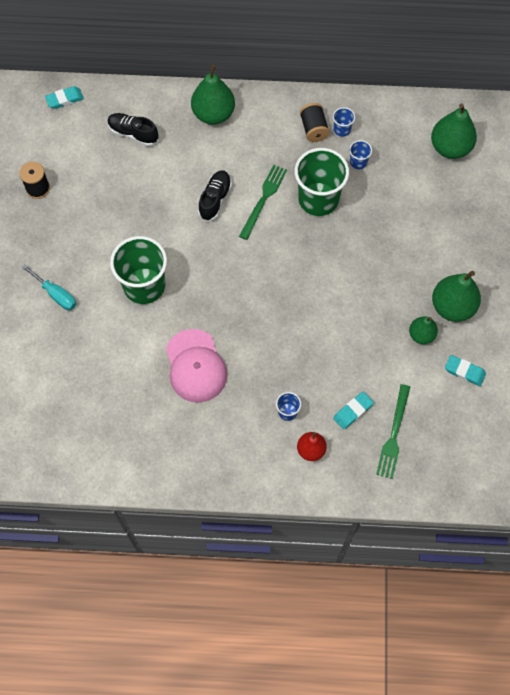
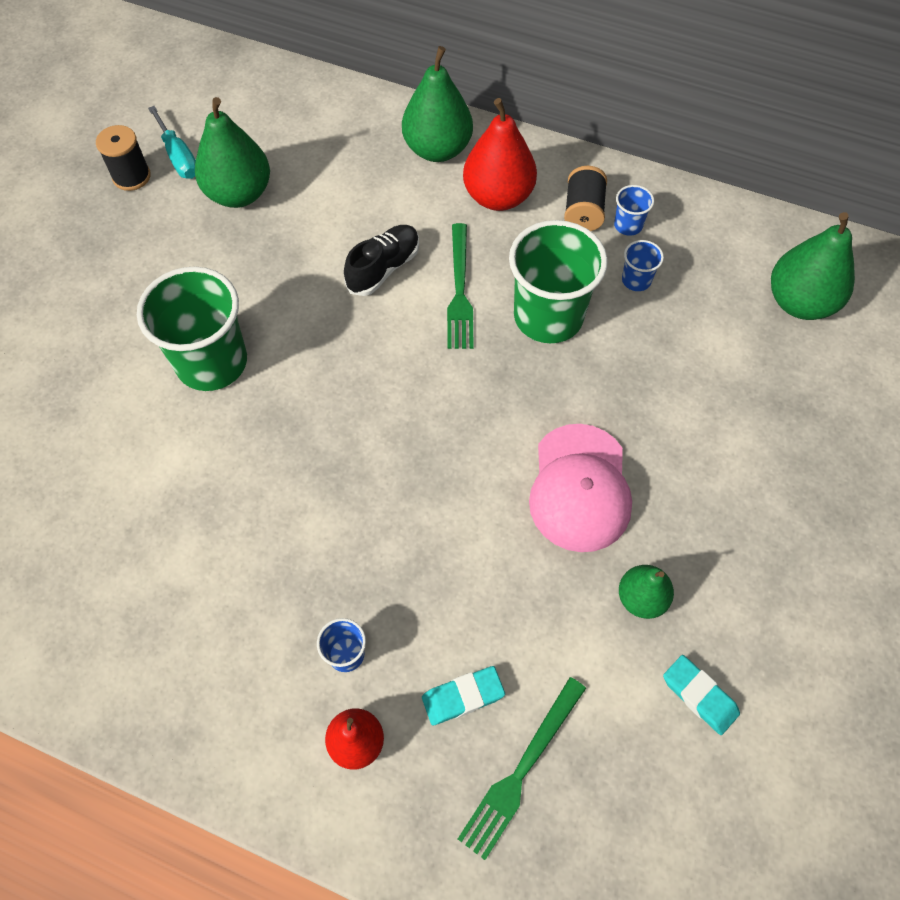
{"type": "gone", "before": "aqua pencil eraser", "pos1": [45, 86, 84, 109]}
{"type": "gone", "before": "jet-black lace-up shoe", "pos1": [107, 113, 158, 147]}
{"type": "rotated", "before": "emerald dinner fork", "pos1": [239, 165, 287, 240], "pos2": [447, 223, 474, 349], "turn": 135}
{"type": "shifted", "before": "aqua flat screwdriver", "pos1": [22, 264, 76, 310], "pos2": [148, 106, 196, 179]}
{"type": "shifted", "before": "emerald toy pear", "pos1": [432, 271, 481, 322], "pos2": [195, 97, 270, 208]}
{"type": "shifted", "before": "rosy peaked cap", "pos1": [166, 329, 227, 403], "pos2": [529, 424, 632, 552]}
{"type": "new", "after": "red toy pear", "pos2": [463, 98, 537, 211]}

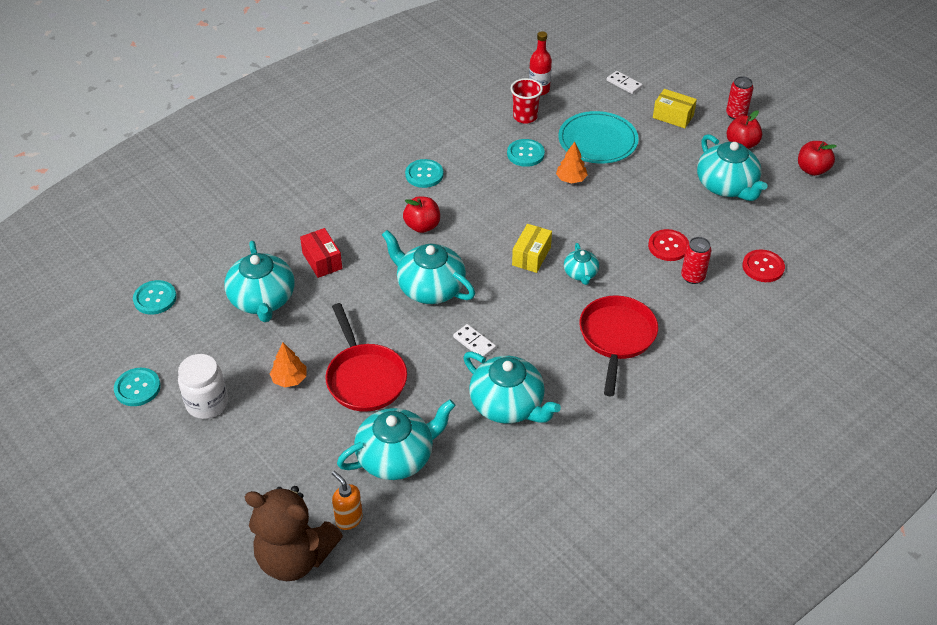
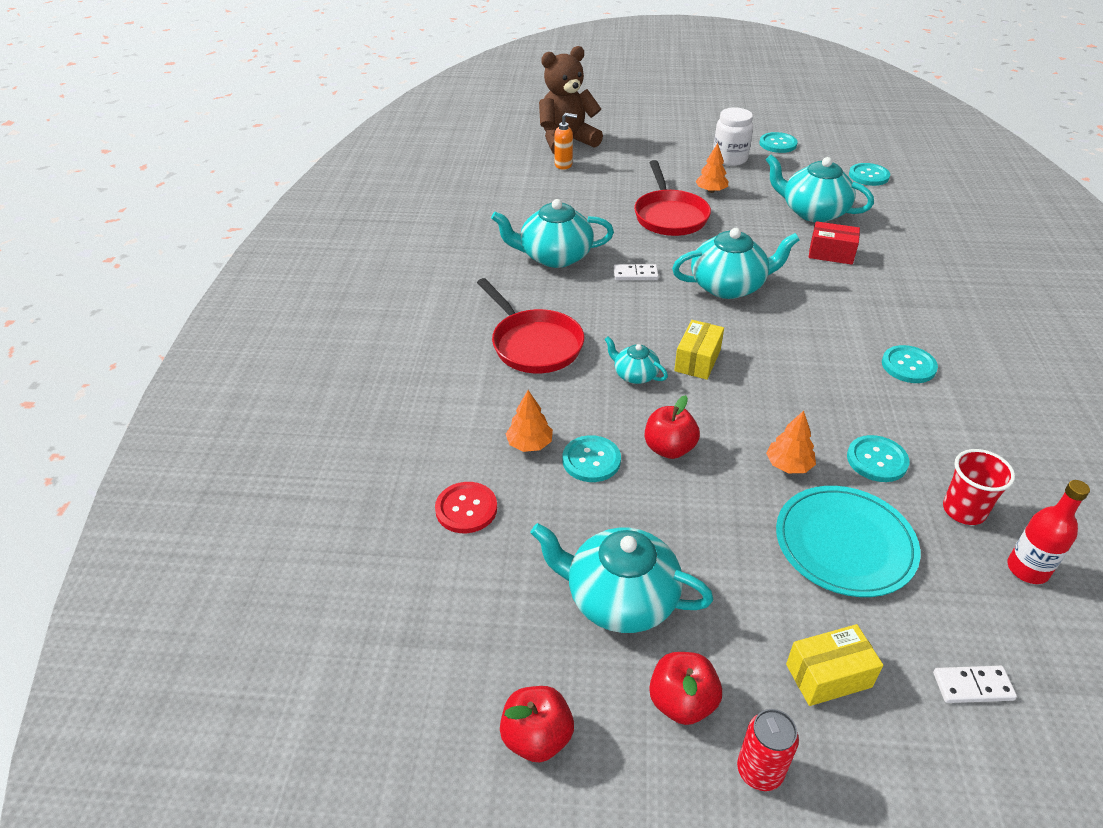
{"type": "shifted", "before": "red apple", "pos1": [403, 196, 440, 233], "pos2": [645, 395, 700, 459]}
{"type": "rotated", "before": "yellow parcel", "pos1": [512, 224, 552, 273], "pos2": [674, 320, 724, 380], "turn": 45}
{"type": "repainted", "before": "red button", "after": "aqua button", "pos1": [648, 229, 689, 261], "pos2": [563, 435, 621, 482]}
{"type": "swapped", "before": "red tin", "after": "bright orange toy tree", "pos1": [681, 237, 712, 284], "pos2": [506, 390, 553, 452]}
{"type": "rotated", "before": "red frying pan", "pos1": [325, 303, 407, 412], "pos2": [634, 160, 711, 236], "turn": -120}
{"type": "gone", "before": "aqua teapot", "pos1": [337, 399, 455, 480]}

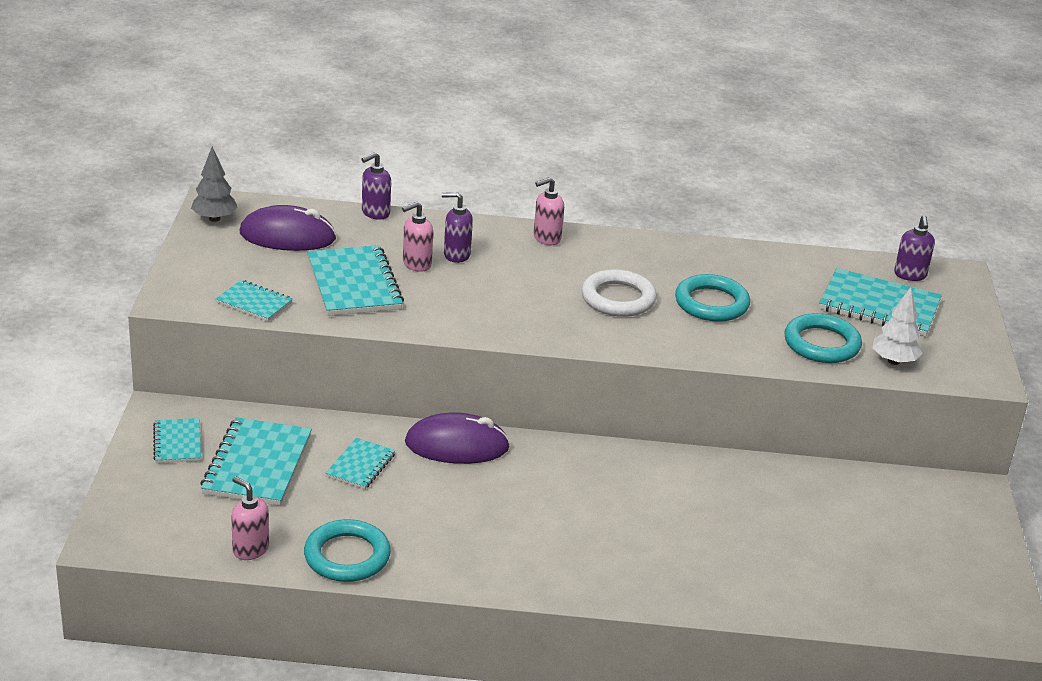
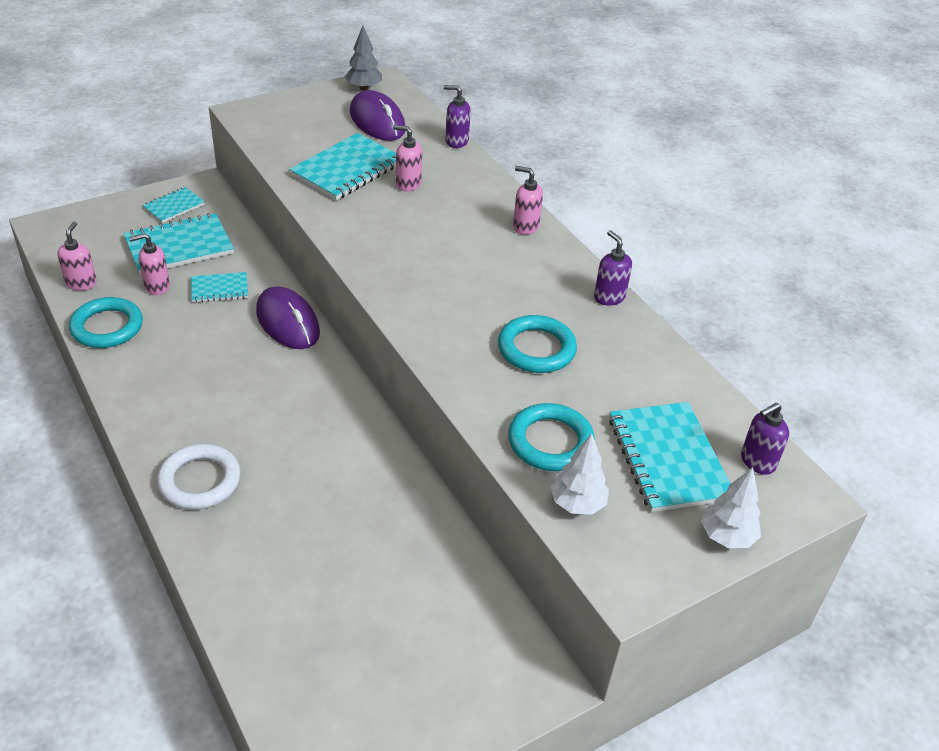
{"type": "shifted", "before": "violet soap pump", "pos1": [442, 192, 473, 263], "pos2": [594, 230, 632, 306]}
{"type": "shifted", "before": "white hoop", "pos1": [581, 269, 657, 317], "pos2": [157, 444, 241, 510]}
{"type": "gone", "before": "aqua notepad", "pos1": [216, 280, 293, 322]}
{"type": "new", "after": "rosy soap pump", "pos2": [129, 233, 170, 295]}
{"type": "new", "after": "white toy tree", "pos2": [701, 467, 761, 548]}

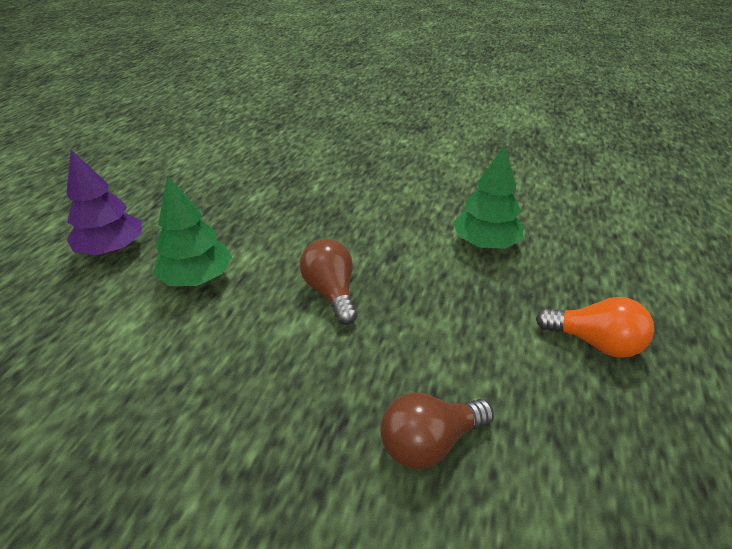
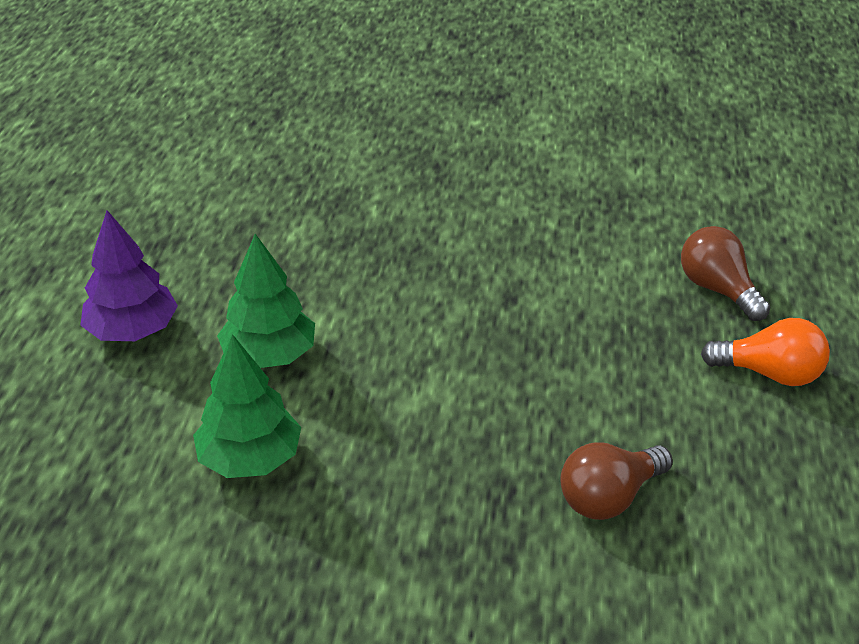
{"type": "shifted", "before": "emerald toy tree", "pos1": [453, 145, 523, 249], "pos2": [193, 334, 301, 478]}
{"type": "shifted", "before": "russet lightbulb", "pos1": [300, 239, 358, 325], "pos2": [681, 226, 770, 321]}

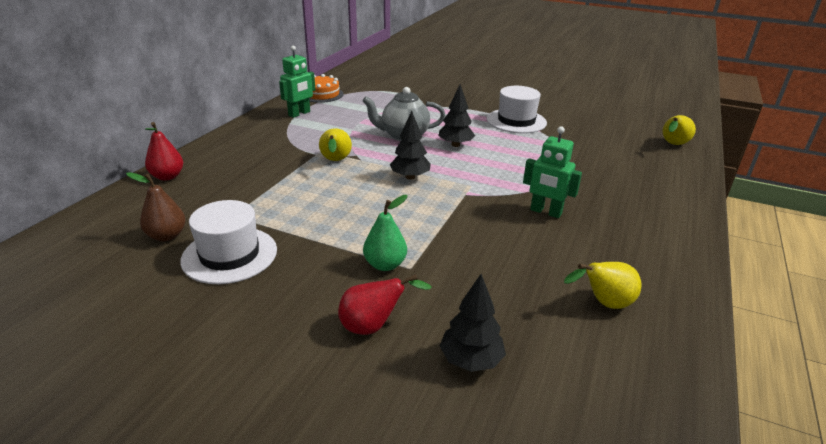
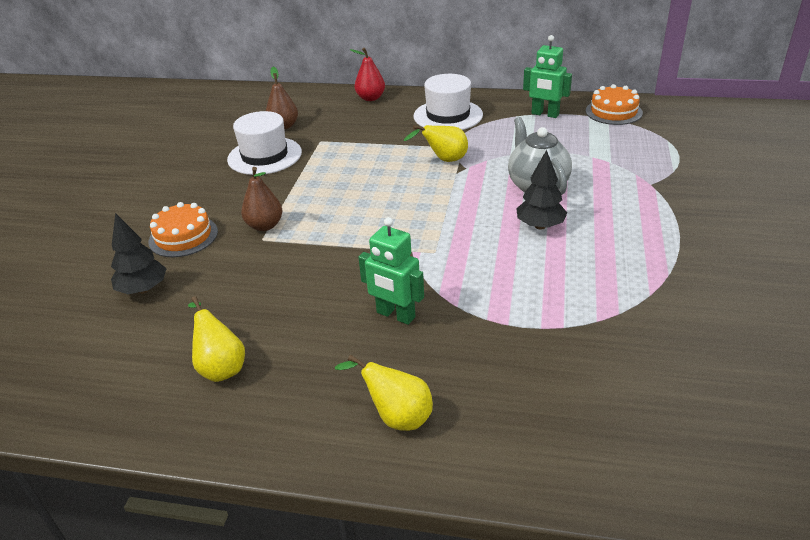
{"type": "shifted", "before": "white top hat", "pos1": [487, 86, 547, 133], "pos2": [414, 74, 483, 130]}
{"type": "gone", "before": "jet-black toy tree", "pos1": [390, 111, 431, 180]}
{"type": "shifted", "before": "yellow toy pear", "pos1": [663, 115, 696, 145], "pos2": [335, 354, 433, 431]}
{"type": "rotated", "before": "emerald robot figure", "pos1": [523, 126, 582, 218], "pos2": [358, 217, 424, 325], "turn": -75}
{"type": "repainted", "before": "emerald toy pear", "after": "russet toy pear", "pos1": [363, 195, 408, 271], "pos2": [241, 167, 282, 231]}
{"type": "swapped", "before": "red toy pear", "after": "bright orange cake", "pos1": [338, 274, 431, 335], "pos2": [148, 202, 218, 257]}

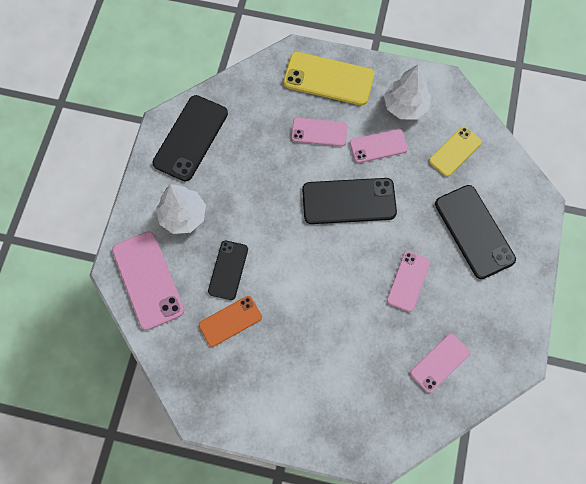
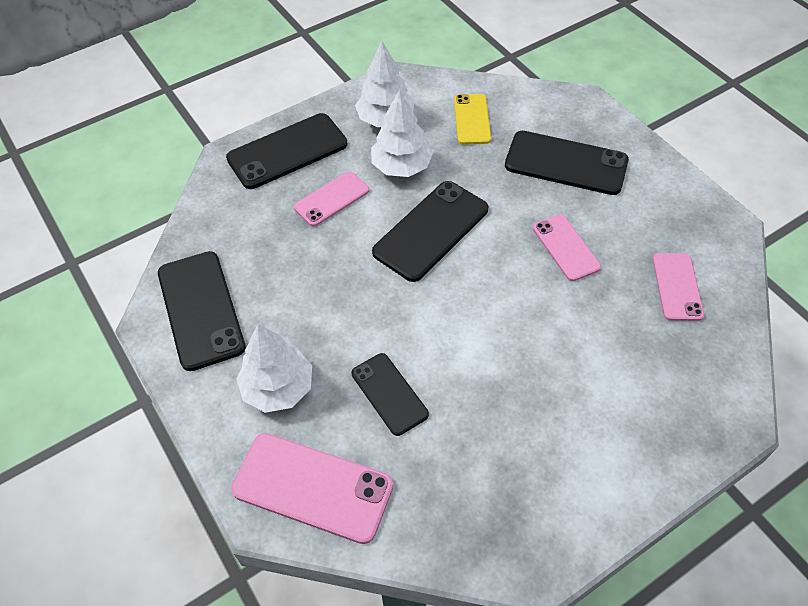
{"type": "repainted", "before": "yellow phone", "after": "jet-black phone", "pos1": [283, 52, 374, 105], "pos2": [226, 113, 347, 189]}
{"type": "swapped", "before": "rosy phone", "after": "white toy tree", "pos1": [350, 129, 408, 163], "pos2": [371, 89, 433, 177]}
{"type": "gone", "before": "bright orange phone", "pos1": [199, 296, 262, 347]}

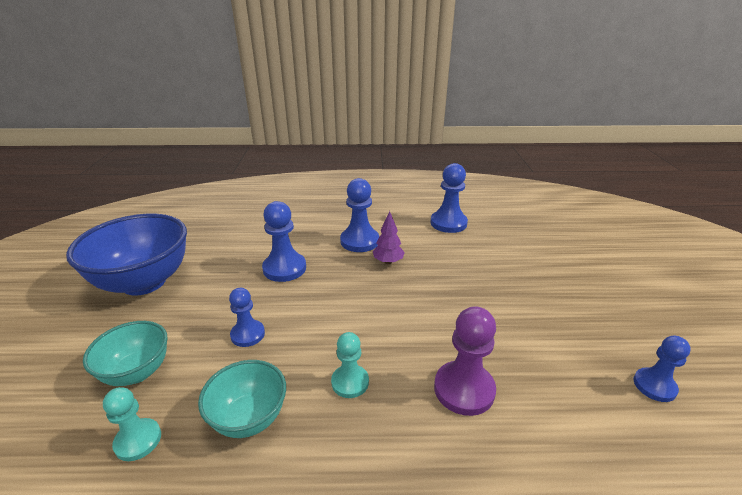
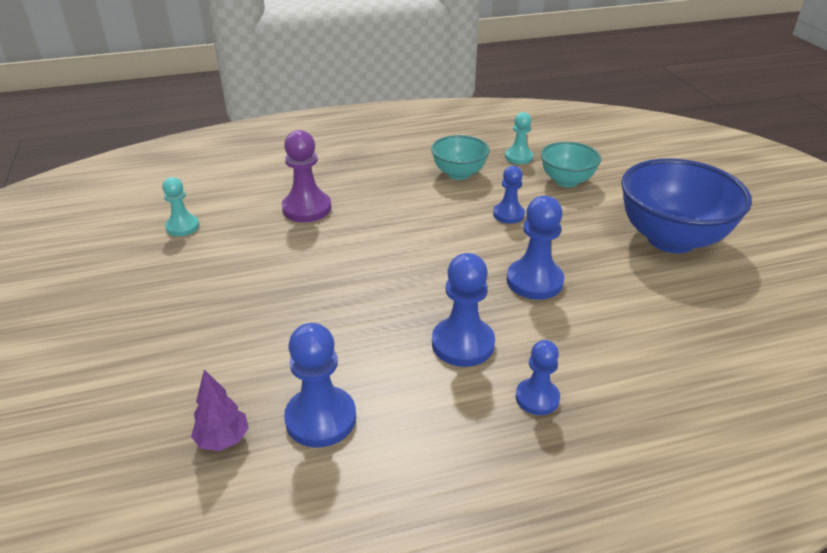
{"type": "shifted", "before": "violet toy tree", "pos1": [373, 211, 405, 264], "pos2": [191, 369, 249, 451]}
{"type": "shifted", "before": "aqua game pawn", "pos1": [331, 332, 369, 398], "pos2": [162, 177, 199, 236]}
{"type": "shifted", "before": "blue game pawn", "pos1": [634, 336, 691, 402], "pos2": [516, 340, 560, 415]}

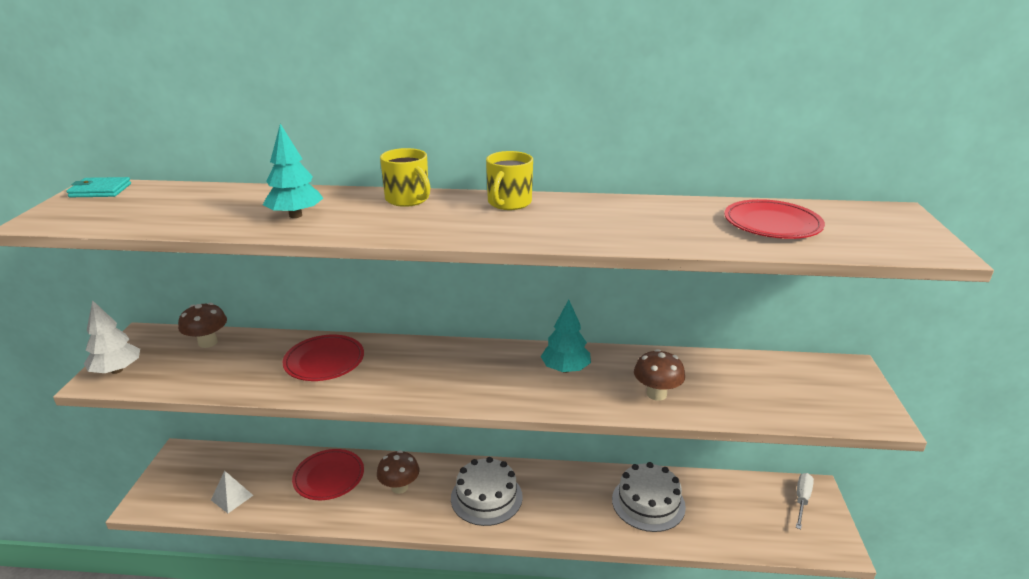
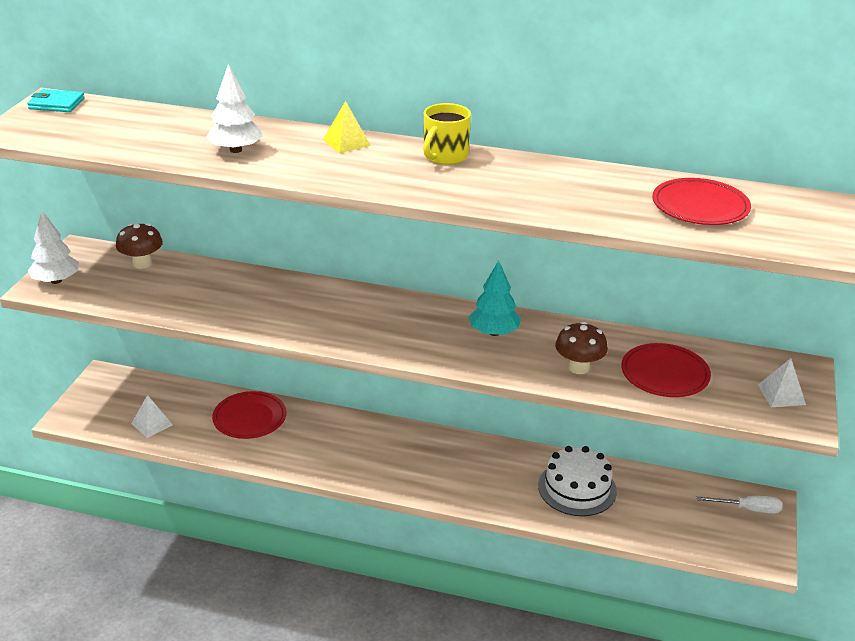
{"type": "repainted", "before": "aqua toy tree", "after": "white toy tree", "pos1": [263, 124, 323, 218], "pos2": [206, 64, 263, 153]}
{"type": "swapped", "before": "yellow tea mug", "after": "yellow pyramid", "pos1": [380, 148, 430, 207], "pos2": [323, 101, 371, 153]}
{"type": "shifted", "before": "red plate", "pos1": [283, 335, 364, 381], "pos2": [621, 343, 711, 397]}
{"type": "gone", "before": "russet fungus", "pos1": [377, 450, 419, 494]}
{"type": "gone", "before": "white cake", "pos1": [451, 457, 523, 526]}
{"type": "rotated", "before": "white flat screwdriver", "pos1": [796, 473, 814, 529], "pos2": [697, 496, 783, 513], "turn": 60}
{"type": "new", "after": "white pyramid", "pos2": [758, 358, 806, 407]}

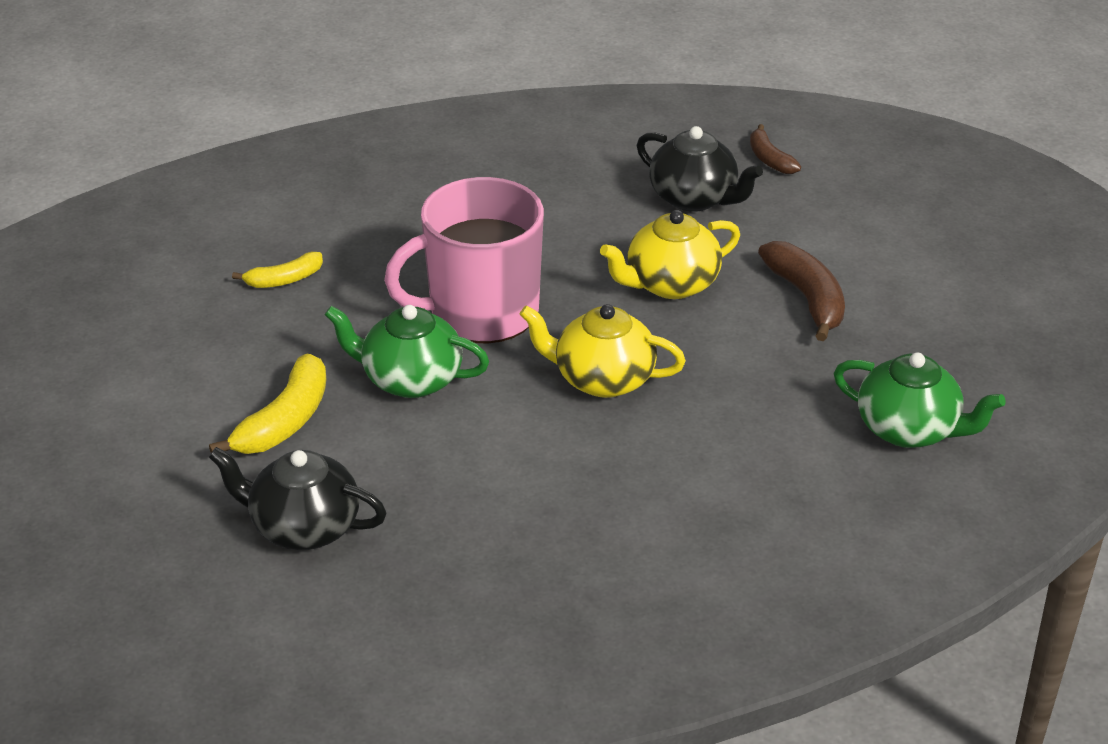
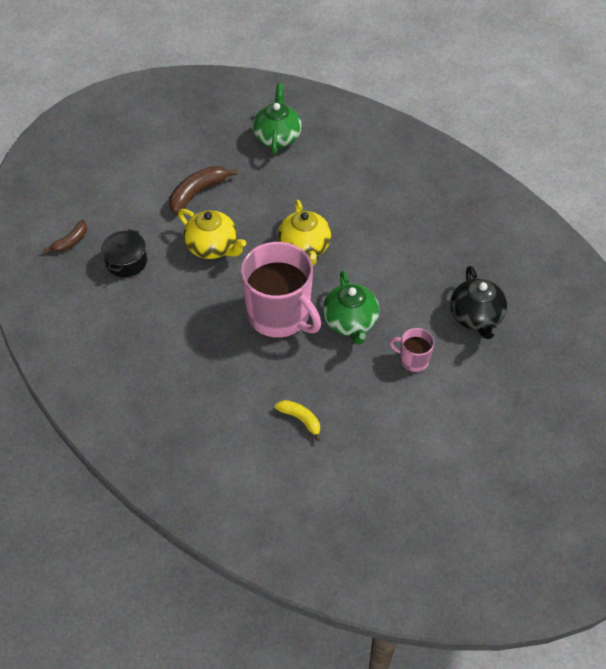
{"type": "swapped", "before": "jet-black teapot", "after": "jet-black cooking pot", "pos1": [637, 126, 763, 212], "pos2": [101, 229, 147, 277]}
{"type": "swapped", "before": "yellow toy banana", "after": "rosy tea mug", "pos1": [209, 354, 327, 454], "pos2": [390, 328, 434, 372]}

